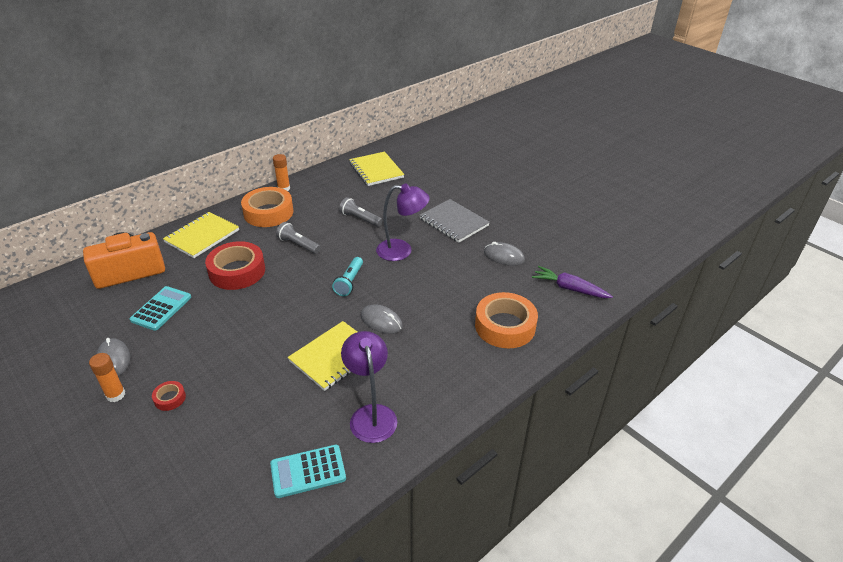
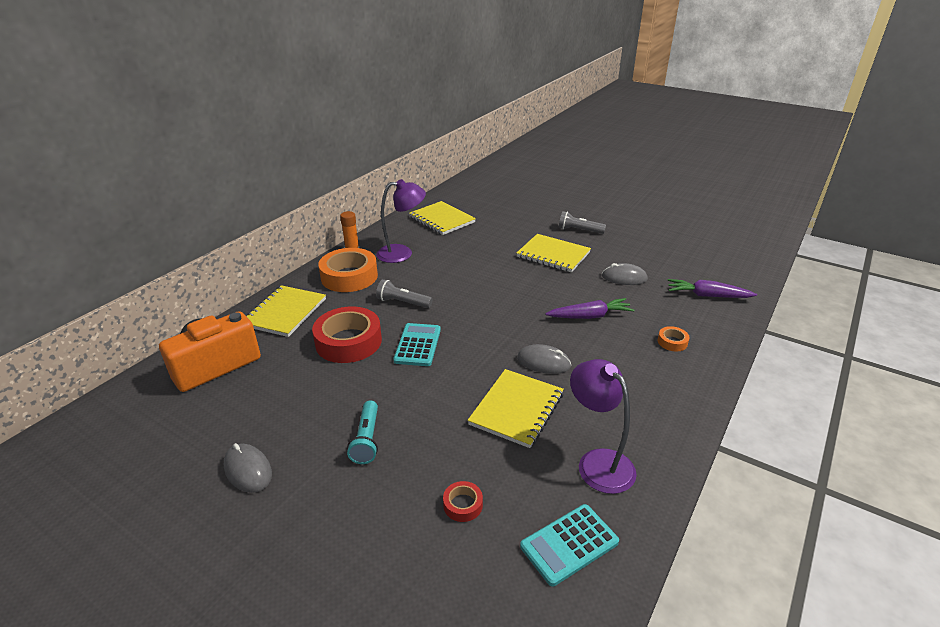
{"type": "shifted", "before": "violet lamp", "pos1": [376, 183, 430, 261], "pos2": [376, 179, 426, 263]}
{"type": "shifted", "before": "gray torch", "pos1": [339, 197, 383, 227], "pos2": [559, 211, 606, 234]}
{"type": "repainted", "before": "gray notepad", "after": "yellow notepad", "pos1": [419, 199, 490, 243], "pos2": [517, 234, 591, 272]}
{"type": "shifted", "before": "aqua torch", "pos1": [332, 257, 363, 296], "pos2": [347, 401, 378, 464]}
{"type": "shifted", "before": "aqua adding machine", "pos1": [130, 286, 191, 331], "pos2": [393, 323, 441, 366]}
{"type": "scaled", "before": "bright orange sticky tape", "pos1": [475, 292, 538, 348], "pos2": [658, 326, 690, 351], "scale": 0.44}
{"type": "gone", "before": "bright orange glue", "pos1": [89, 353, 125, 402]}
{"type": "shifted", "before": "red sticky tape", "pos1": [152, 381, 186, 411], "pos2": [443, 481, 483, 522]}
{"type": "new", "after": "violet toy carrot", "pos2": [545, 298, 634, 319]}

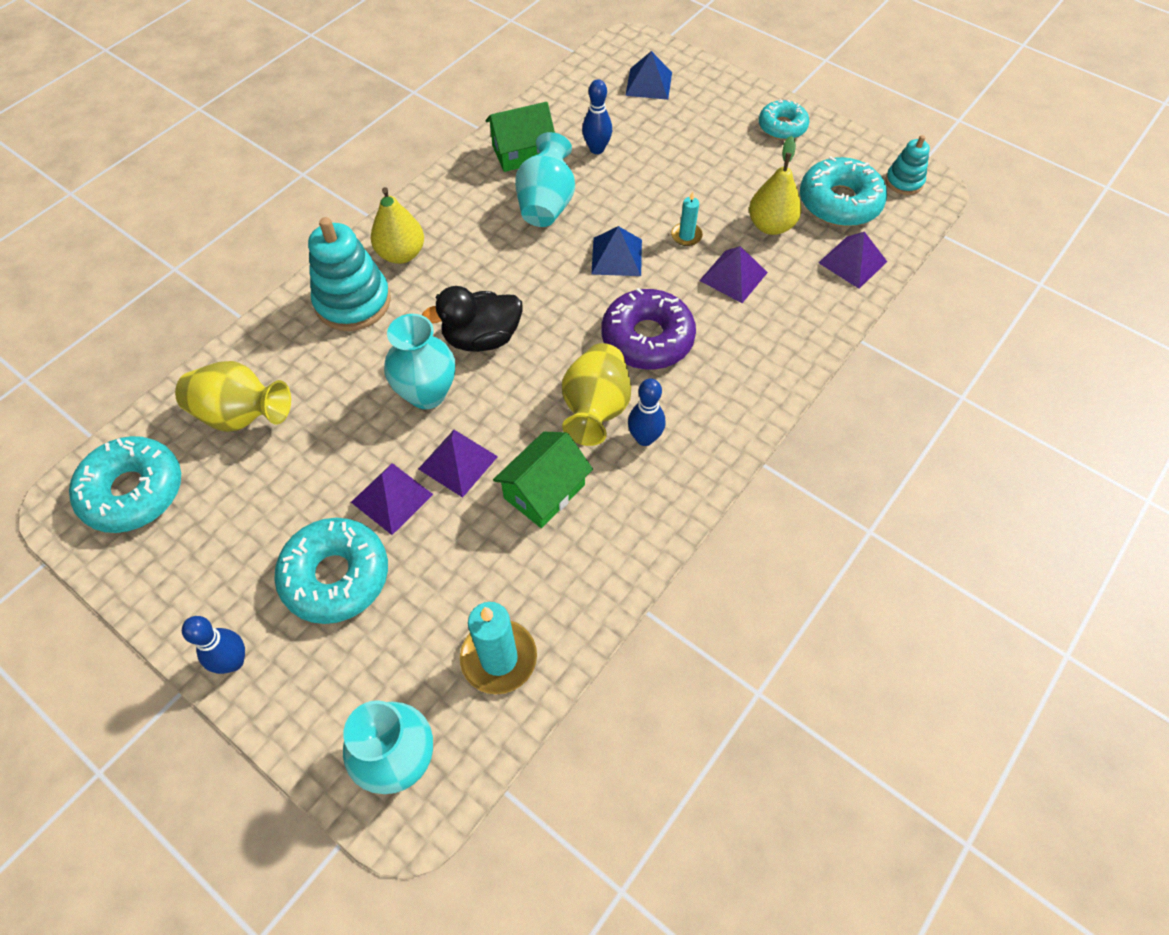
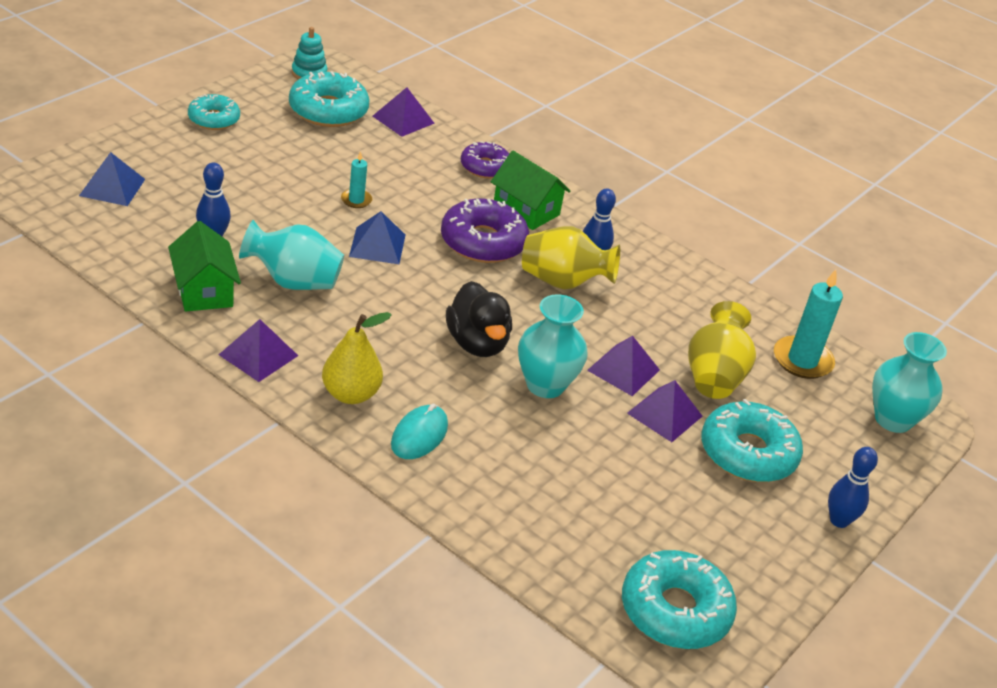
{"type": "gone", "before": "yellow toy pear", "pos1": [749, 136, 801, 235]}
{"type": "swapped", "before": "aqua stacking rings", "after": "aqua PC mouse", "pos1": [308, 217, 391, 331], "pos2": [391, 404, 448, 459]}
{"type": "shifted", "before": "violet pyramid", "pos1": [699, 246, 768, 303], "pos2": [219, 319, 298, 382]}
{"type": "shifted", "before": "yellow tall vase", "pos1": [175, 361, 291, 432], "pos2": [688, 301, 756, 399]}
{"type": "shifted", "before": "emerald toy house", "pos1": [493, 432, 593, 528], "pos2": [491, 151, 571, 230]}
{"type": "new", "after": "violet glazed donut", "pos2": [461, 141, 509, 179]}

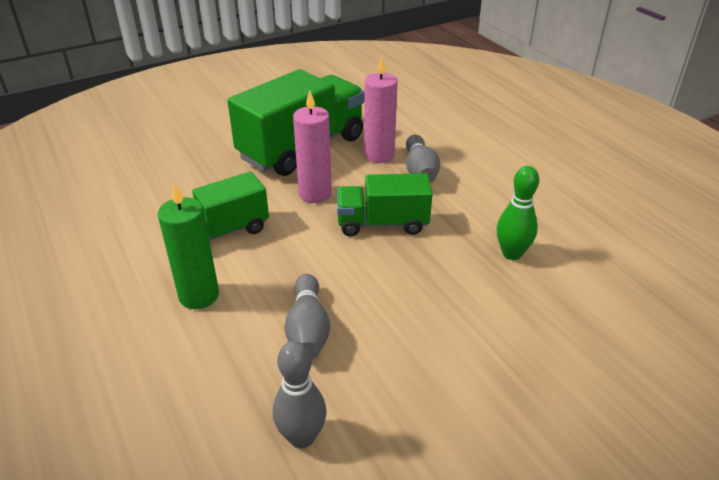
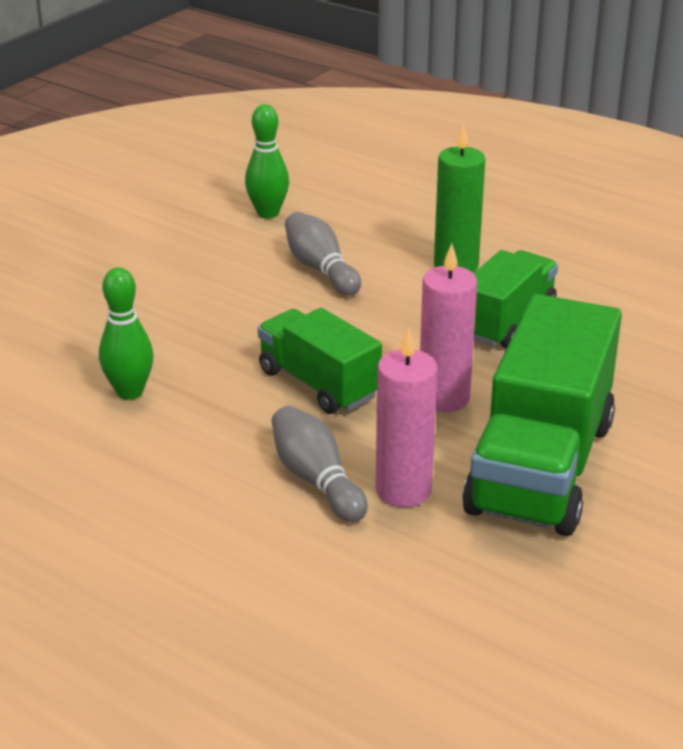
{"type": "rotated", "before": "emerald truck", "pos1": [337, 173, 432, 236], "pos2": [258, 308, 382, 414], "turn": -105}
{"type": "repainted", "before": "gray tenpin", "after": "emerald tenpin", "pos1": [273, 341, 327, 449], "pos2": [245, 104, 289, 219]}

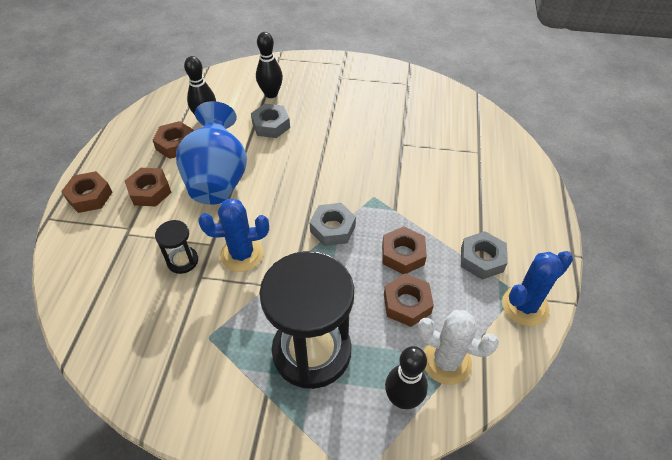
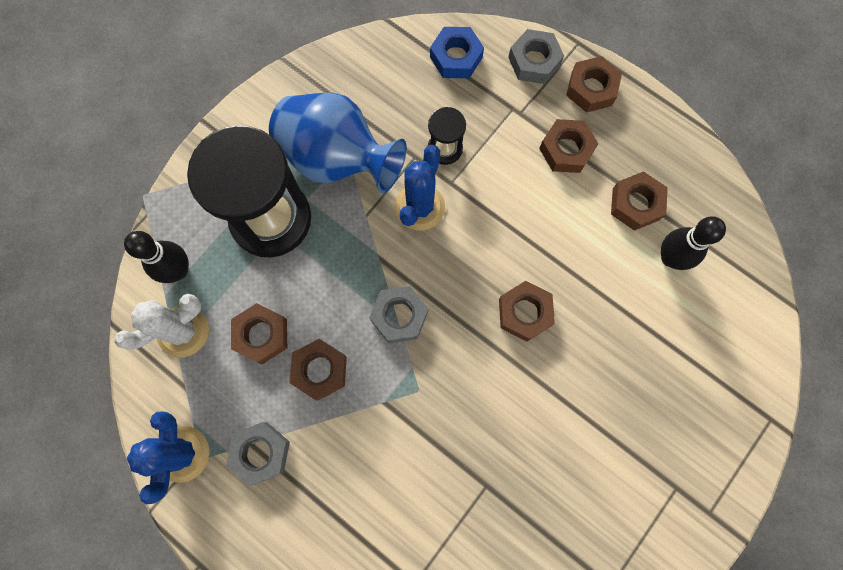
{"type": "gone", "before": "jet-black tenpin", "pos1": [256, 32, 283, 98]}
{"type": "shifted", "before": "blue tall vase", "pos1": [176, 101, 247, 205], "pos2": [269, 93, 407, 193]}
{"type": "shifted", "before": "gray nut", "pos1": [251, 104, 290, 138], "pos2": [508, 29, 564, 84]}
{"type": "new", "after": "blue nut", "pos2": [430, 27, 484, 78]}
{"type": "new", "after": "russet nut", "pos2": [499, 281, 555, 342]}

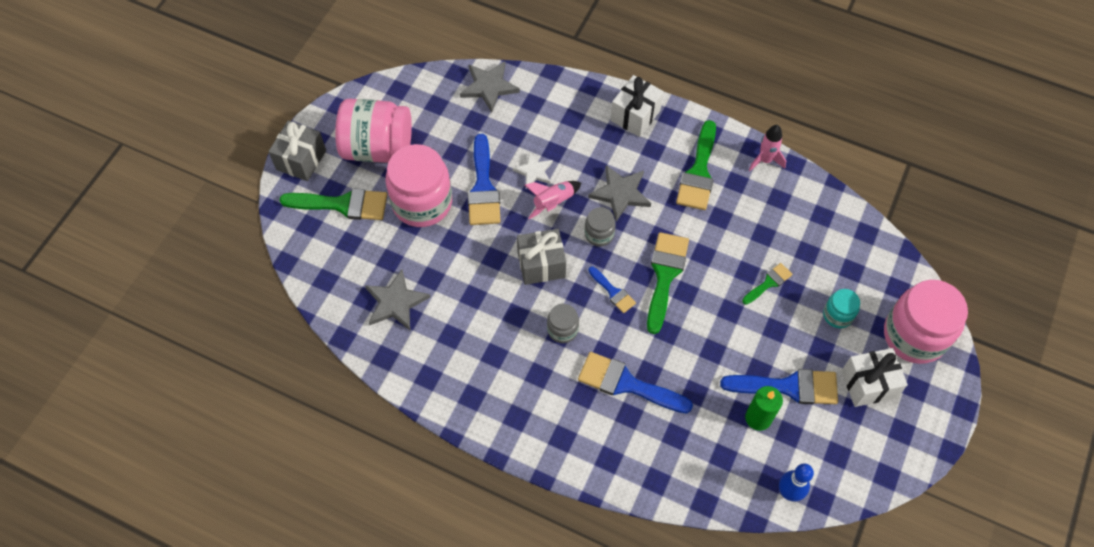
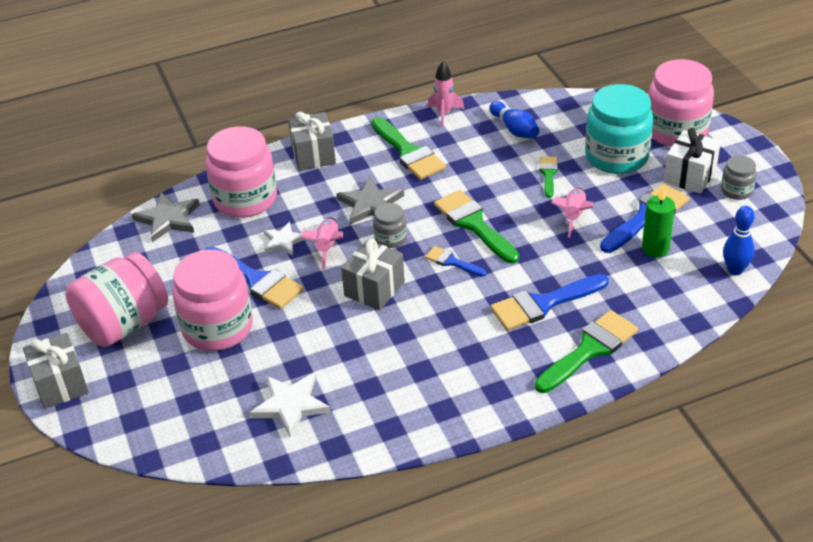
{"type": "repainted", "before": "white wrapped gift", "after": "gray wrapped gift", "pos1": [611, 75, 664, 137], "pos2": [288, 111, 336, 171]}
{"type": "shifted", "before": "emerald paint brush", "pos1": [279, 188, 387, 220], "pos2": [535, 310, 638, 393]}
{"type": "rotated", "before": "blue paint brush", "pos1": [588, 267, 636, 313], "pos2": [425, 246, 487, 277], "turn": -150}
{"type": "repainted", "before": "gray star shape", "after": "white star shape", "pos1": [365, 270, 430, 330], "pos2": [250, 373, 331, 438]}
{"type": "scaled", "before": "aqua jar", "pos1": [823, 289, 860, 328], "pos2": [585, 84, 654, 174], "scale": 2.08}
{"type": "shifted", "before": "gray jar", "pos1": [547, 304, 579, 343], "pos2": [721, 156, 757, 200]}
{"type": "new", "after": "blue tenpin", "pos2": [489, 101, 539, 139]}
{"type": "new", "after": "rosy jar", "pos2": [206, 126, 277, 218]}
{"type": "new", "after": "rosy rocket", "pos2": [551, 188, 594, 238]}

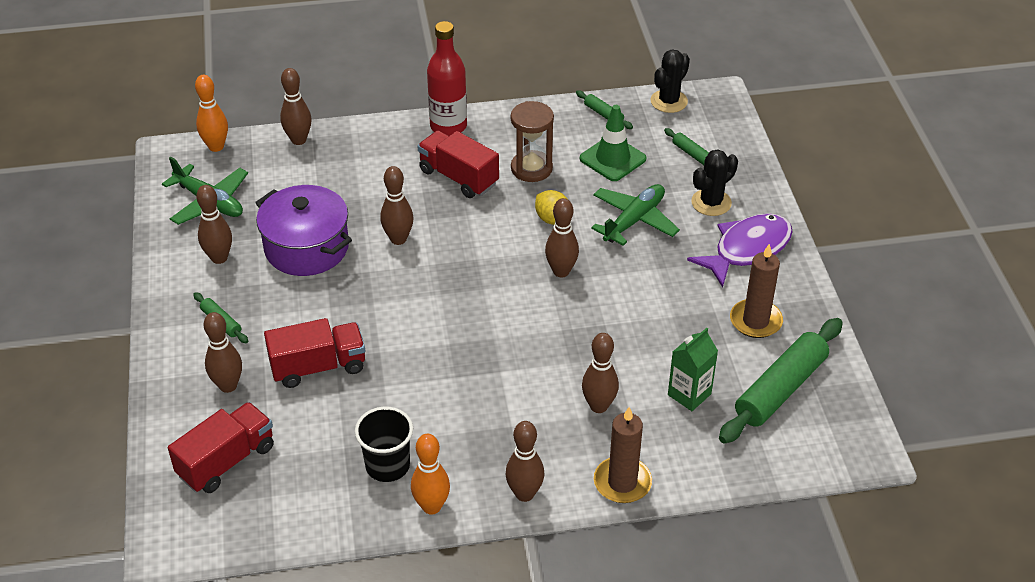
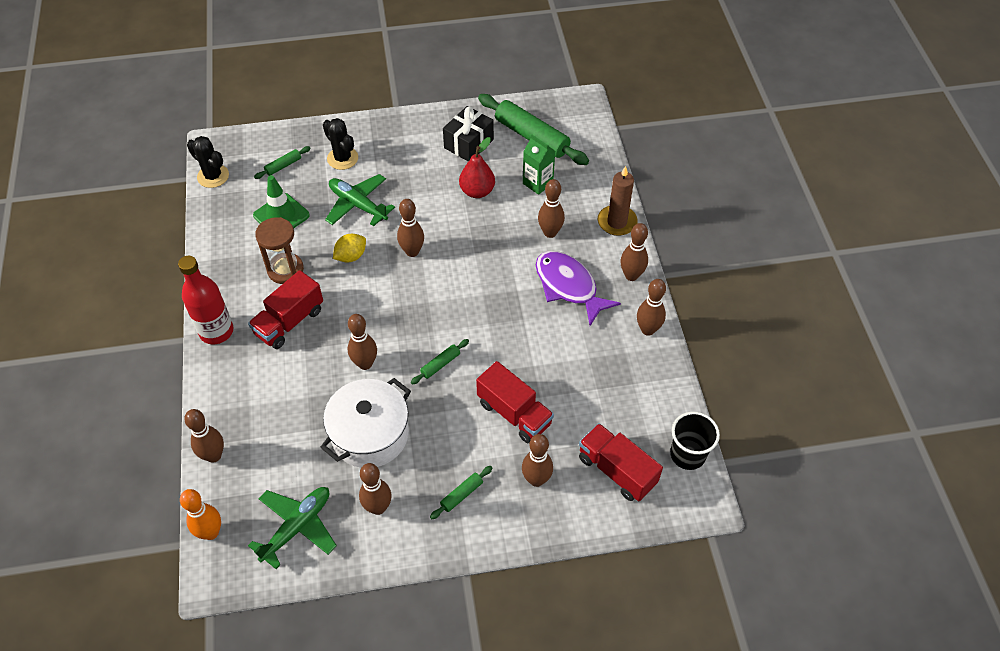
{"type": "shifted", "before": "emerald dough roller", "pos1": [576, 90, 633, 129], "pos2": [411, 339, 469, 385]}
{"type": "repainted", "before": "violet cooking pot", "after": "white cooking pot", "pos1": [255, 185, 352, 276], "pos2": [320, 378, 411, 468]}
{"type": "shifted", "before": "violet fish", "pos1": [687, 213, 793, 288], "pos2": [536, 251, 621, 326]}
{"type": "swapped", "before": "russet candle", "after": "jet-black wrapped gift", "pos1": [730, 244, 783, 338], "pos2": [443, 106, 494, 162]}
{"type": "rotated", "before": "red truck", "pos1": [264, 318, 365, 388], "pos2": [476, 361, 554, 443], "turn": 150}
{"type": "shifted", "before": "jet-black cup", "pos1": [355, 406, 413, 482], "pos2": [670, 412, 720, 470]}
{"type": "repainted", "before": "bright orange tenpin", "after": "russet tenpin", "pos1": [411, 434, 450, 515], "pos2": [637, 279, 666, 336]}
{"type": "new", "after": "red toy pear", "pos2": [459, 137, 495, 198]}

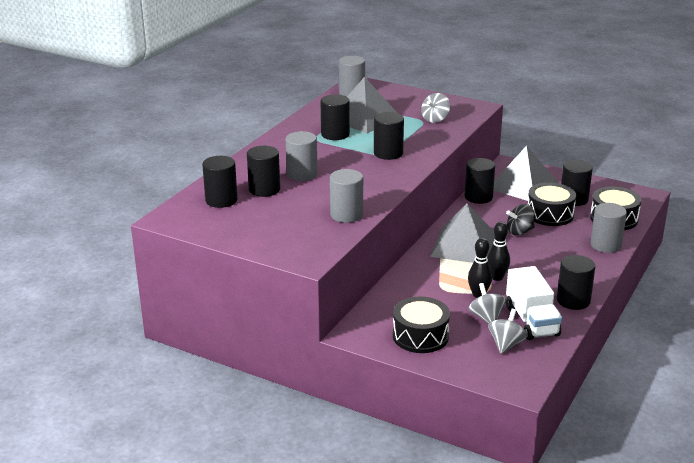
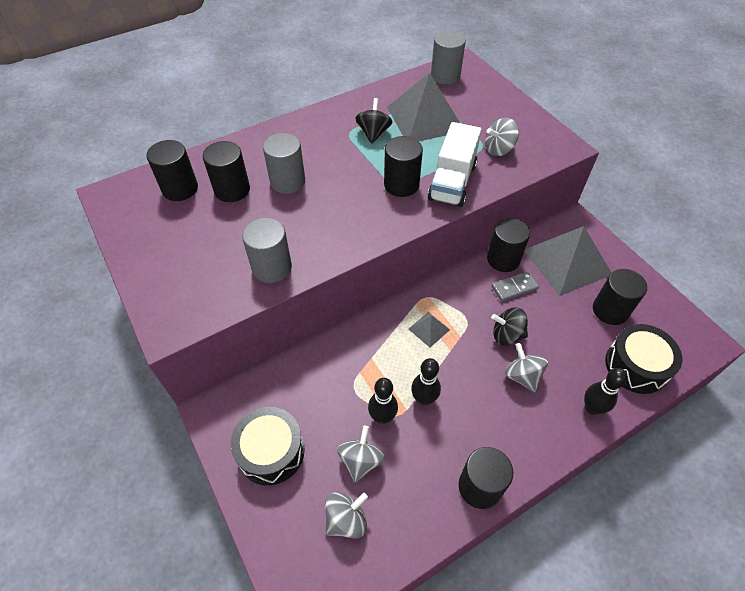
{"type": "swapped", "before": "jet-black cylinder shape", "after": "jet-black toy top", "pos1": [320, 94, 350, 140], "pos2": [355, 98, 392, 144]}
{"type": "gone", "before": "jet-black drum", "pos1": [528, 182, 576, 226]}
{"type": "scaled", "before": "gray pyramid", "pos1": [430, 203, 495, 263], "pos2": [409, 312, 450, 347], "scale": 0.44}
{"type": "swapped", "before": "gray cylinder shape", "after": "jet-black tenpin", "pos1": [591, 203, 627, 253], "pos2": [584, 368, 628, 415]}
{"type": "shifted", "before": "white truck", "pos1": [506, 266, 562, 340], "pos2": [428, 122, 481, 207]}
{"type": "new", "after": "gray domino", "pos2": [492, 271, 539, 302]}
{"type": "new", "after": "gray toy top", "pos2": [505, 343, 548, 392]}

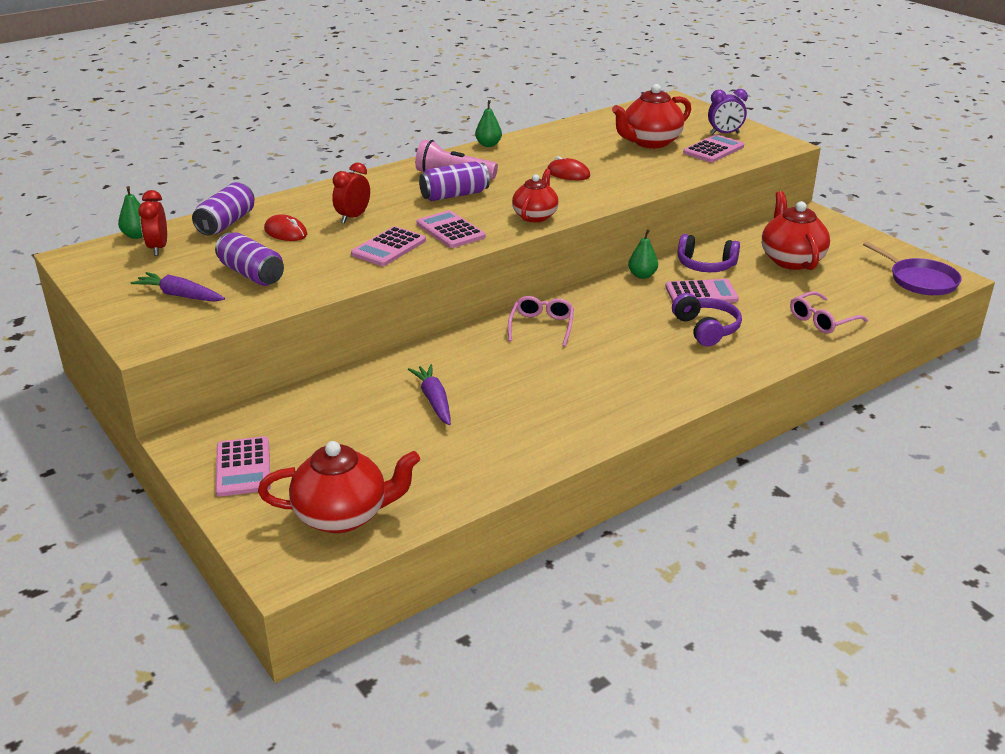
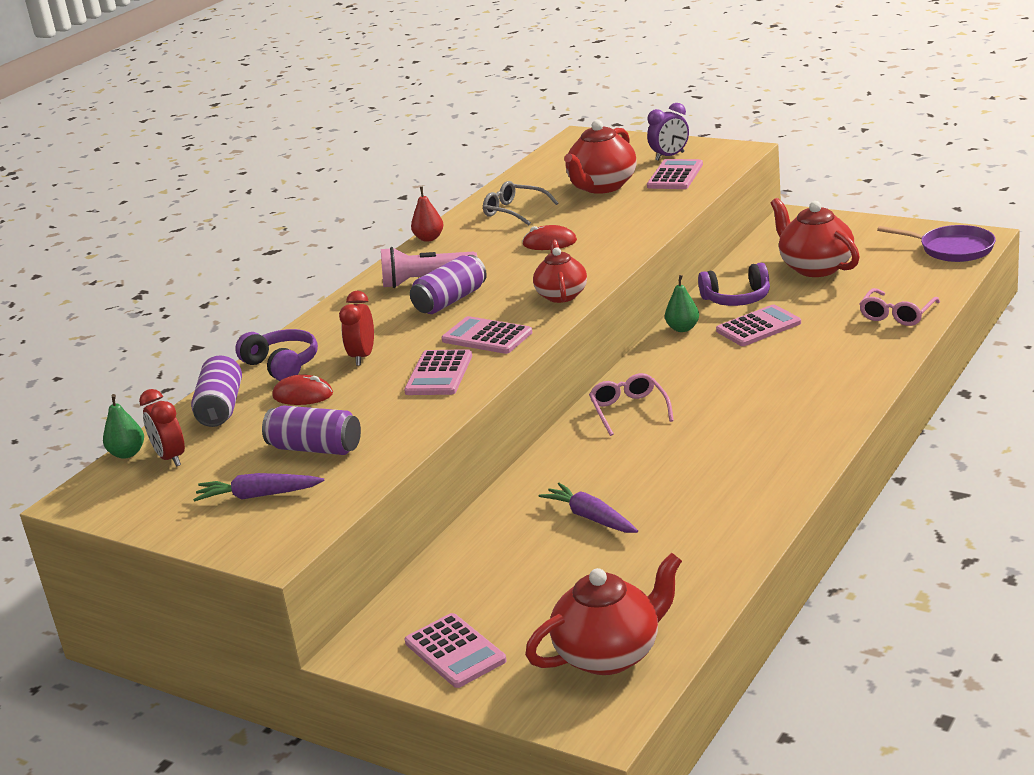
{"type": "repainted", "before": "emerald toy pear", "after": "red toy pear", "pos1": [475, 100, 502, 147], "pos2": [411, 187, 443, 242]}
{"type": "shifted", "before": "violet over-ear headphones", "pos1": [672, 293, 742, 346], "pos2": [235, 329, 318, 381]}
{"type": "new", "after": "gray spectacles", "pos2": [483, 181, 559, 225]}

